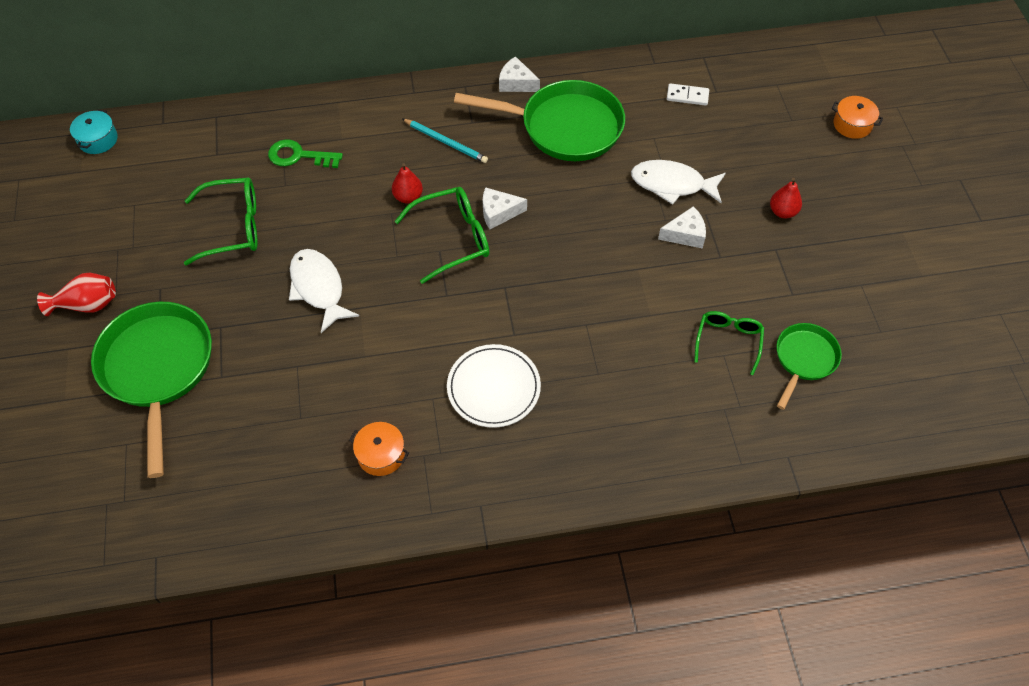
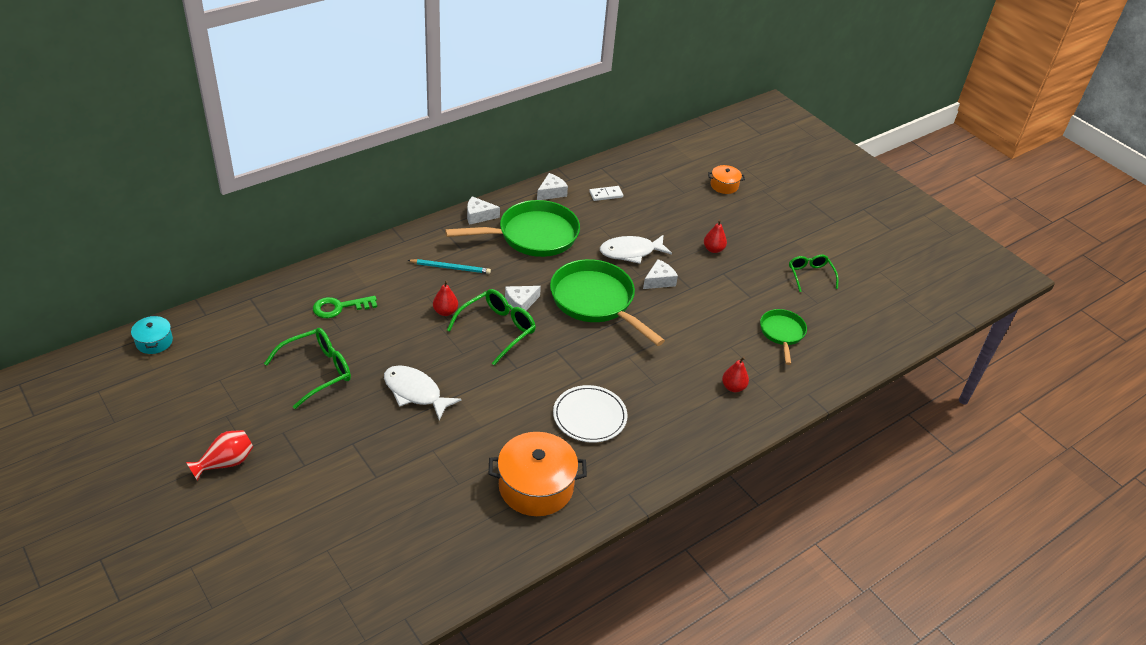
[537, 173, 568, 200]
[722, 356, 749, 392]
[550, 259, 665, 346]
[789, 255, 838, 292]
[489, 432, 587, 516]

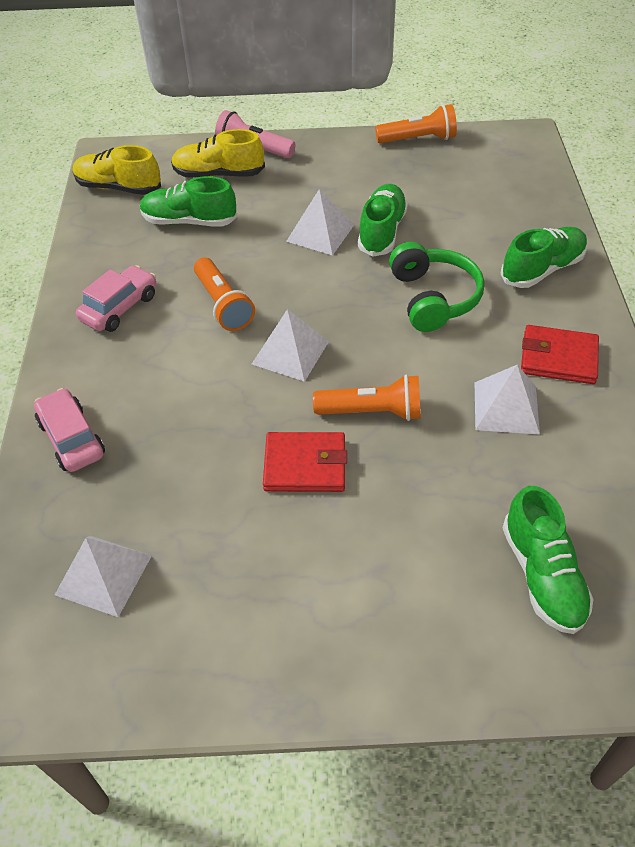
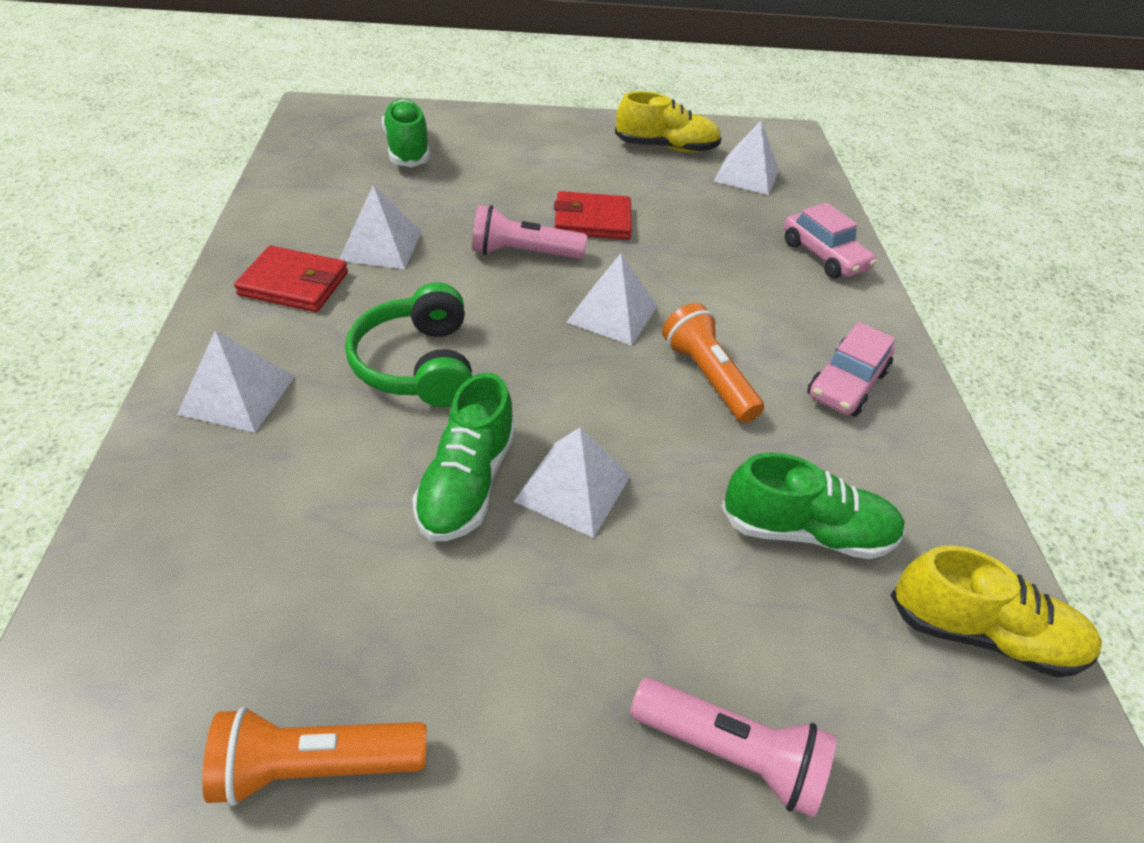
[615, 91, 721, 153]
[177, 330, 295, 433]
[472, 205, 587, 259]

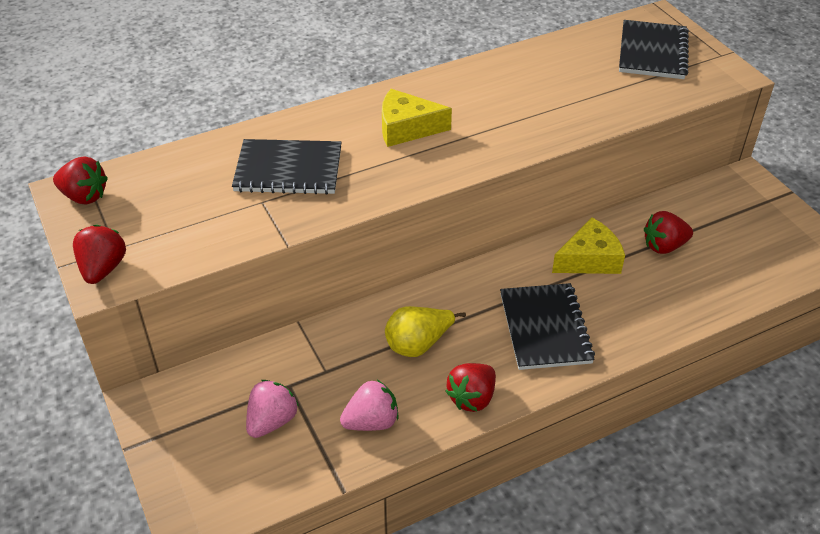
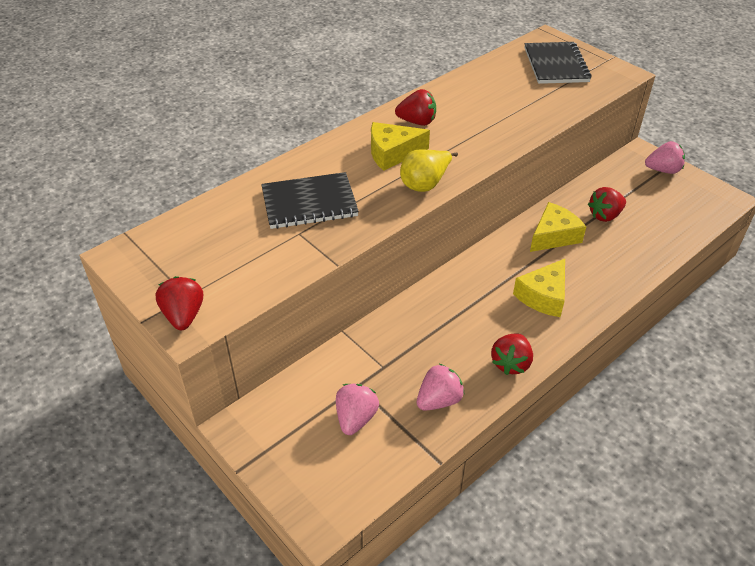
[645, 141, 685, 174]
[395, 89, 436, 126]
[400, 149, 458, 192]
[513, 259, 565, 317]

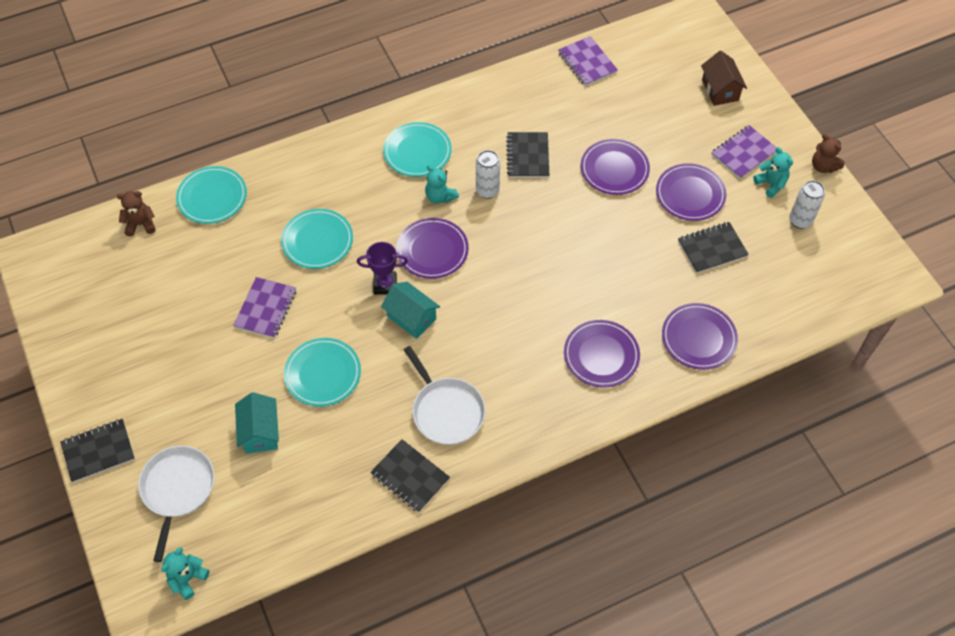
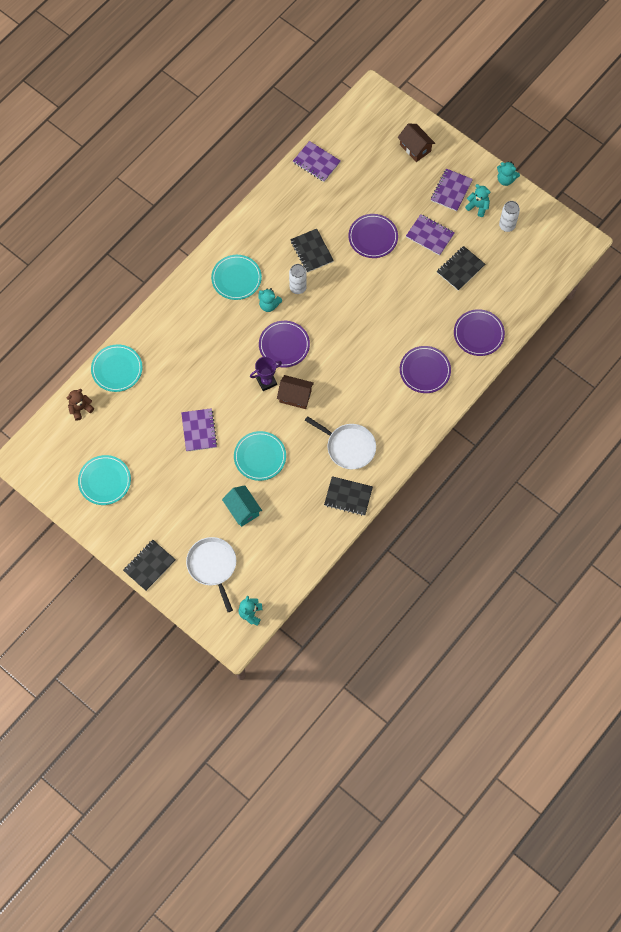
[78, 455, 131, 505]
[406, 214, 455, 256]
[277, 375, 314, 409]
[497, 162, 520, 186]

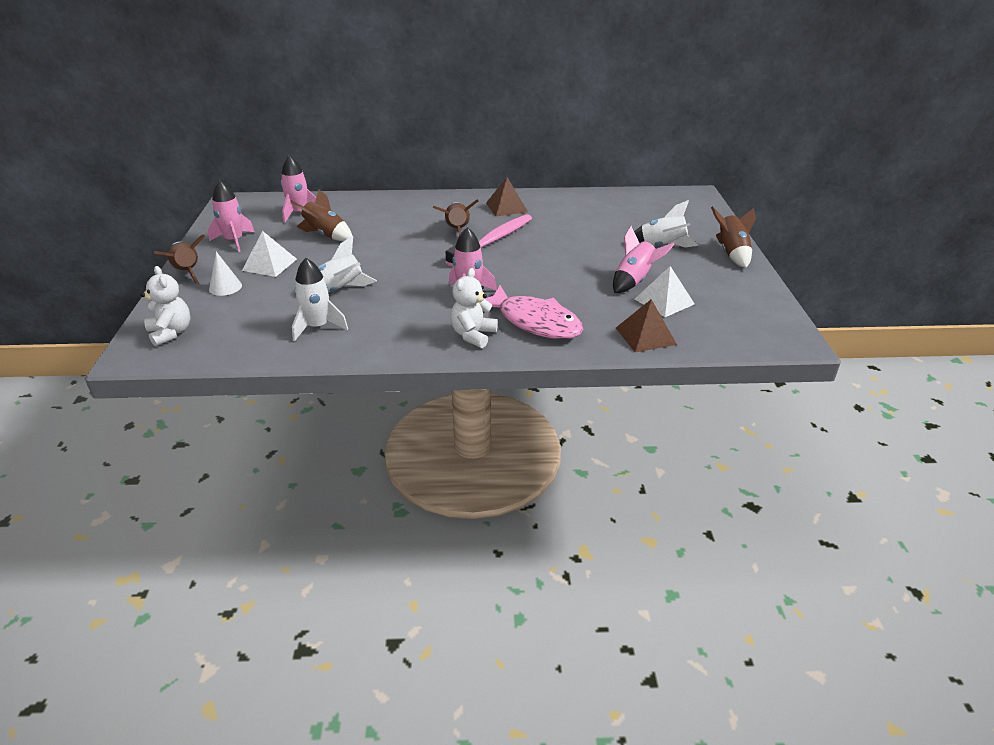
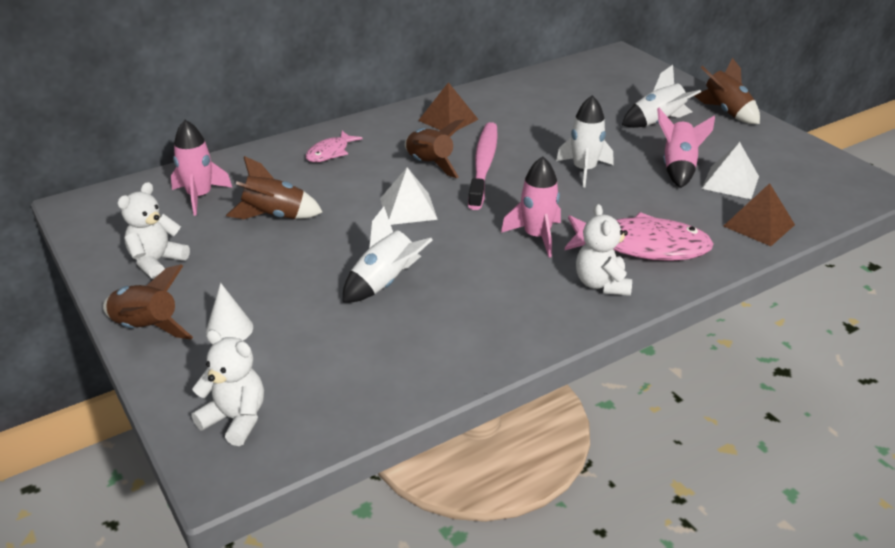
[306, 131, 362, 162]
[380, 167, 438, 225]
[556, 95, 613, 187]
[118, 182, 190, 279]

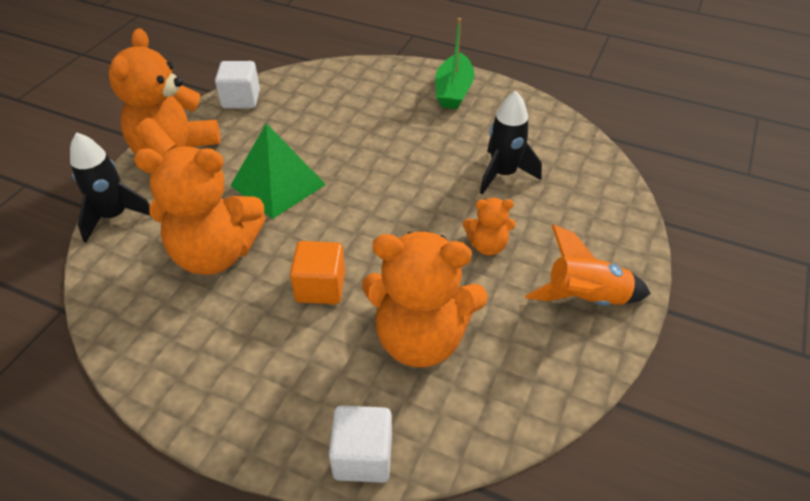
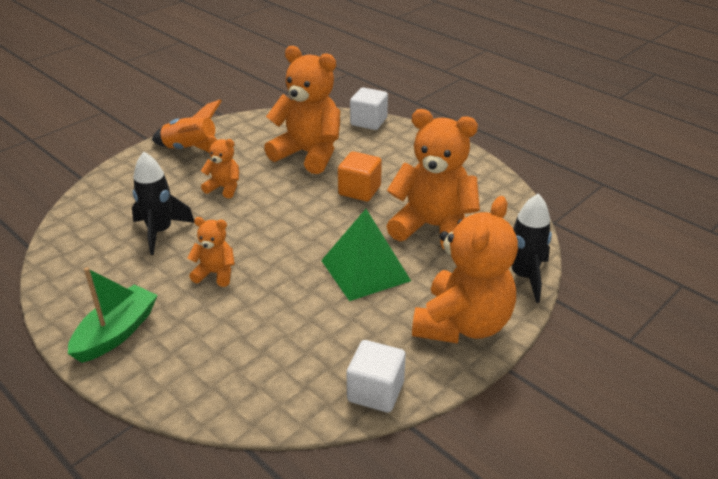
[187, 217, 235, 287]

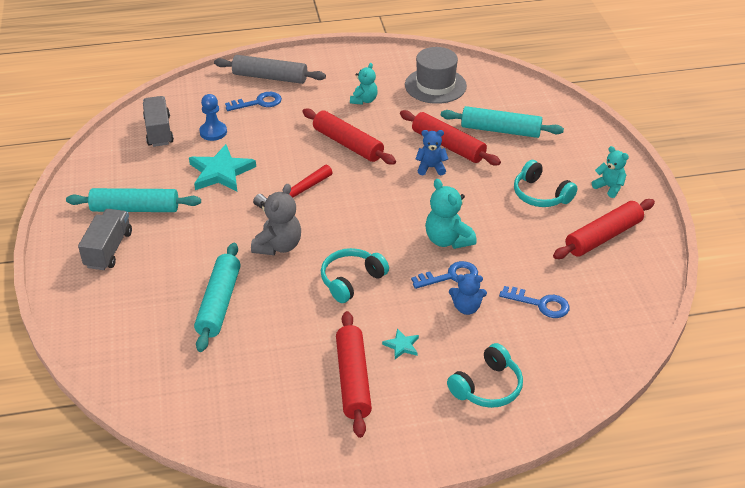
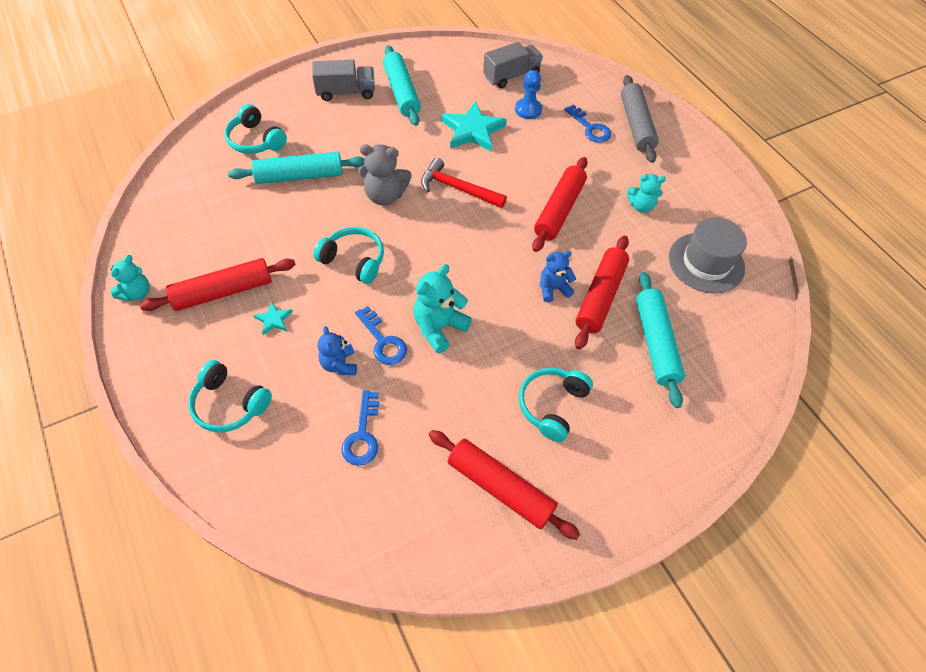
[225, 104, 287, 154]
[110, 255, 150, 301]
[540, 251, 576, 302]

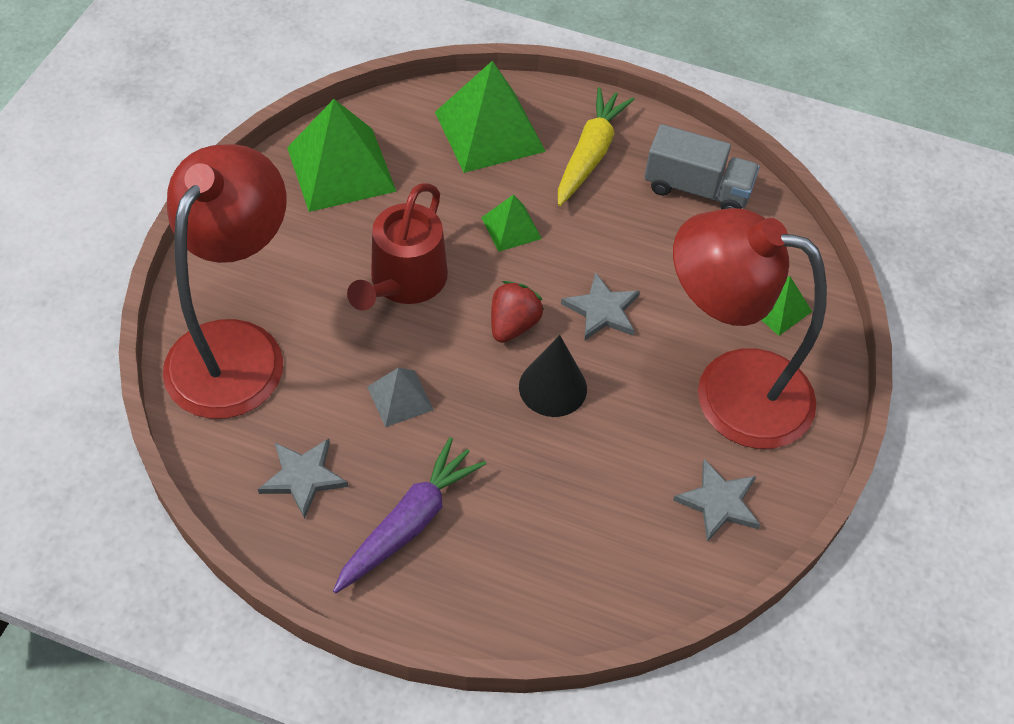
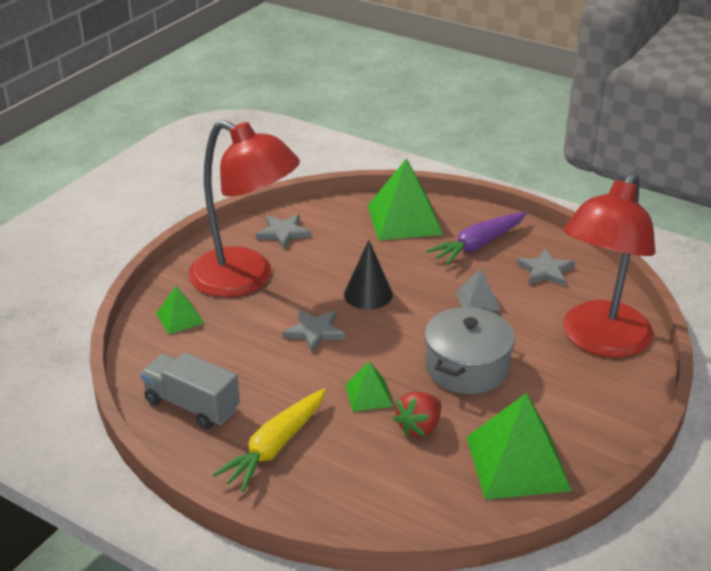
[367, 158, 443, 241]
[393, 392, 441, 437]
[425, 307, 515, 394]

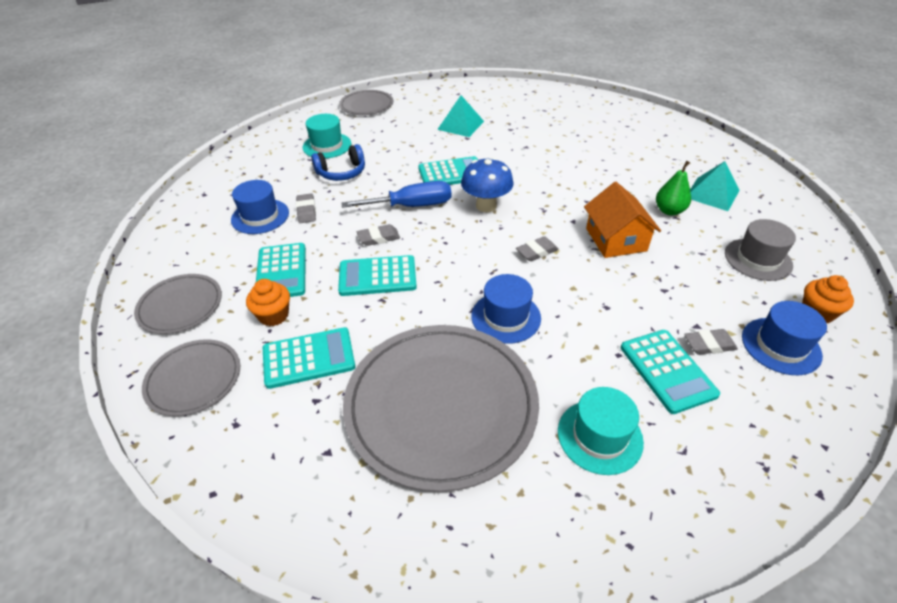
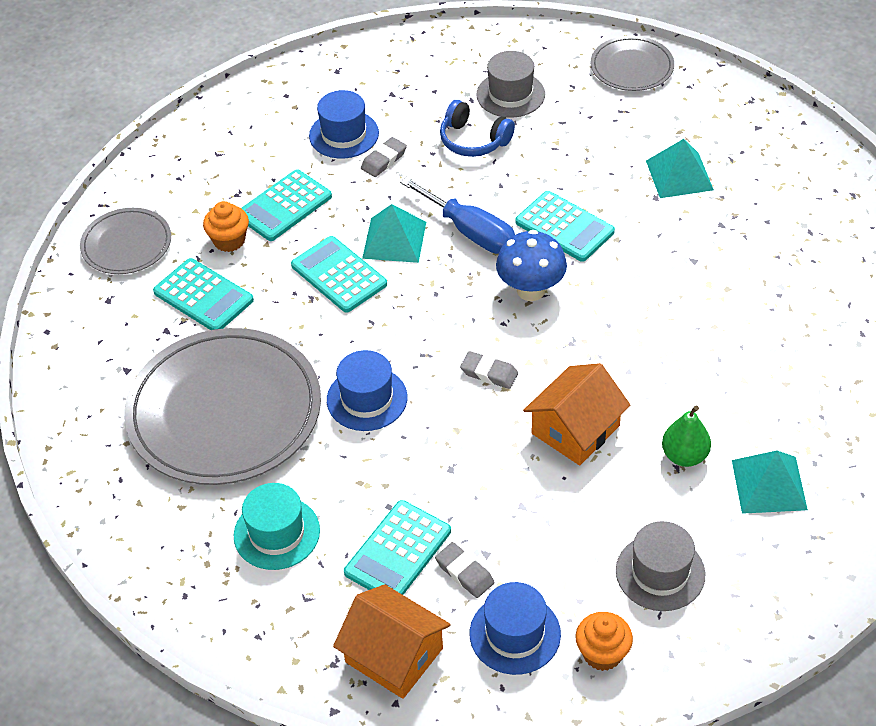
[134, 274, 222, 334] (first image)
[333, 584, 451, 699]
[362, 204, 426, 263]
[476, 51, 545, 118]

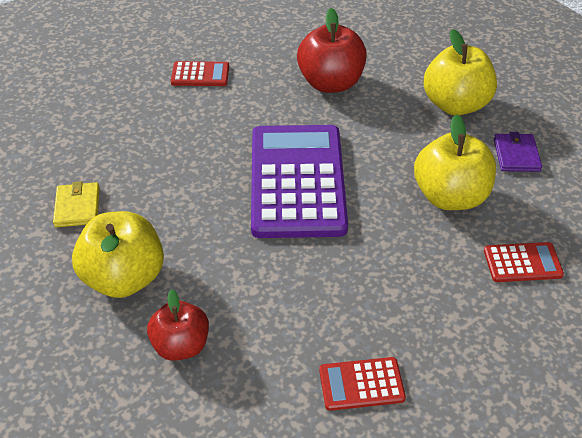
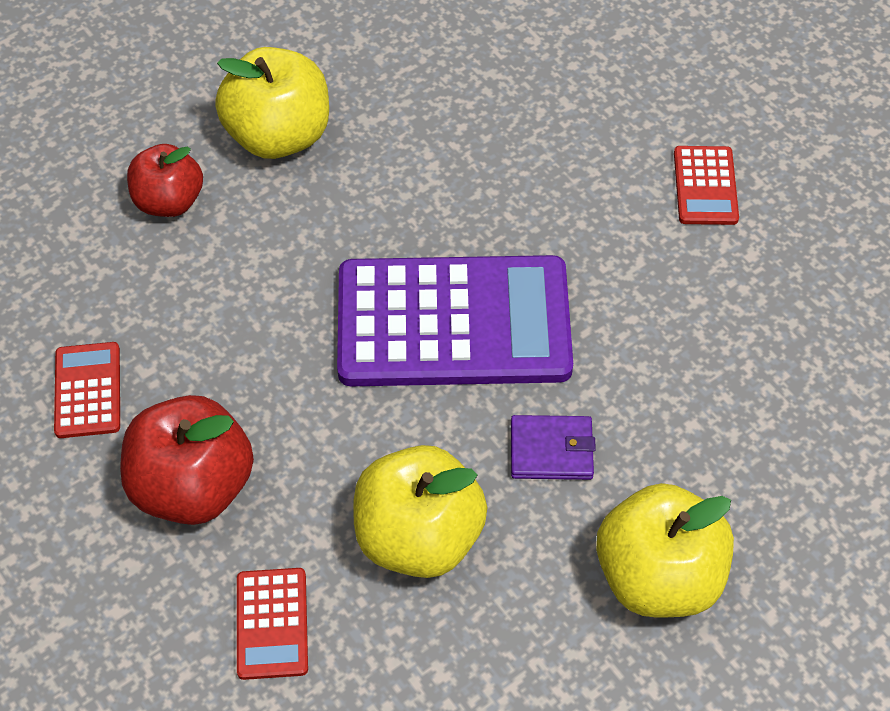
[53, 181, 100, 227] (first image)
[120, 395, 254, 525]
[511, 415, 596, 480]

